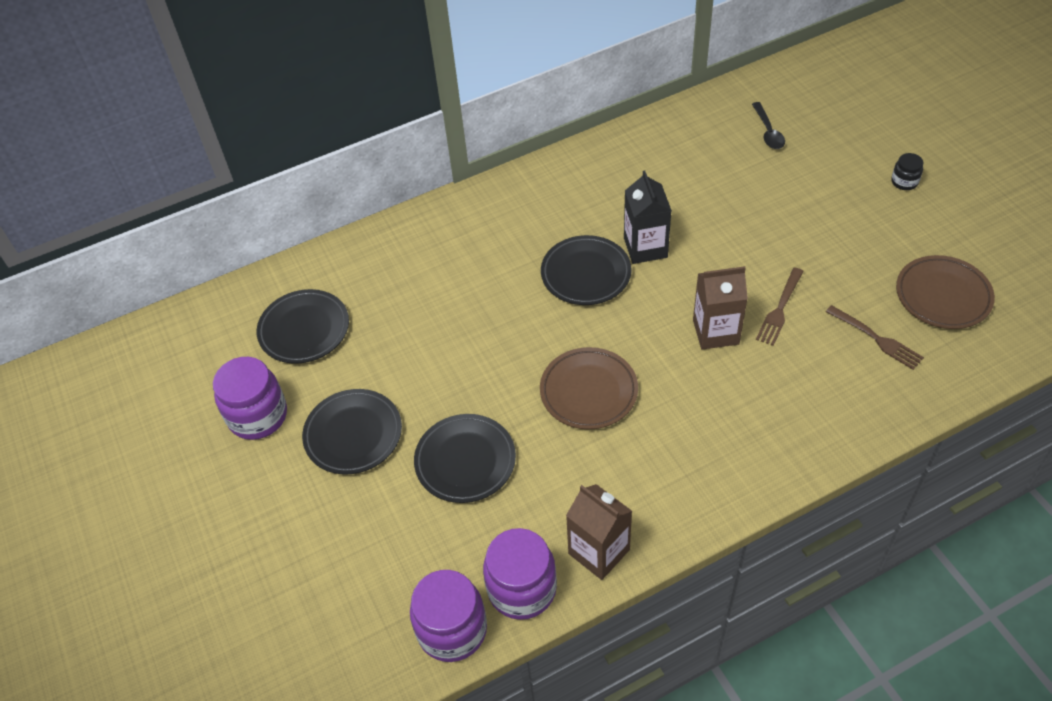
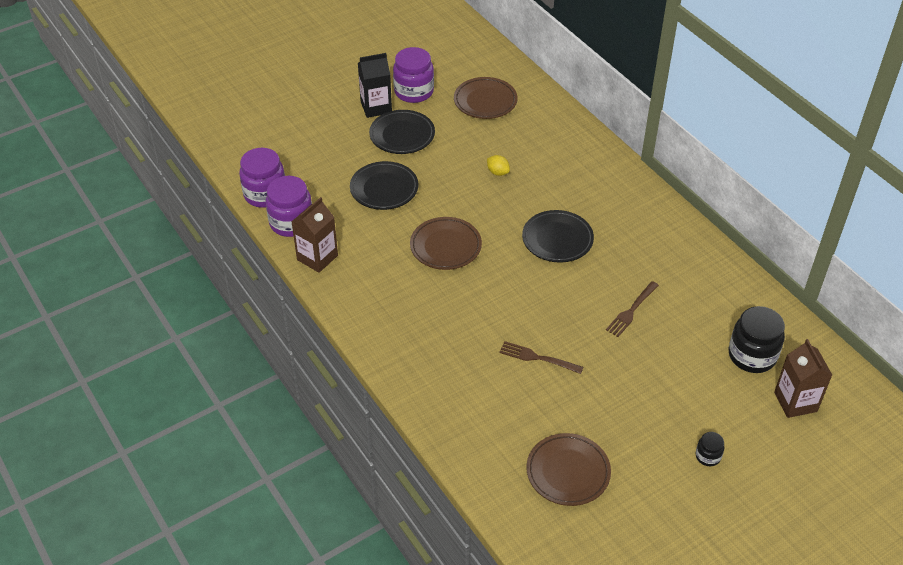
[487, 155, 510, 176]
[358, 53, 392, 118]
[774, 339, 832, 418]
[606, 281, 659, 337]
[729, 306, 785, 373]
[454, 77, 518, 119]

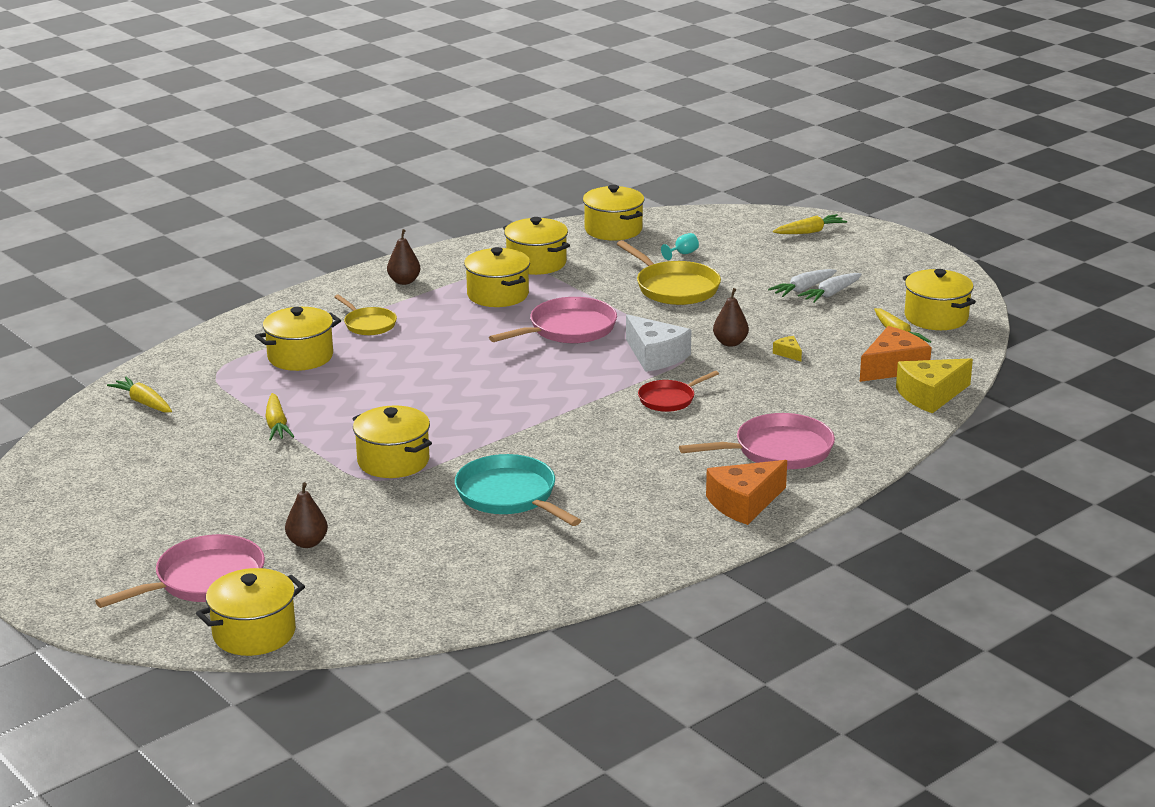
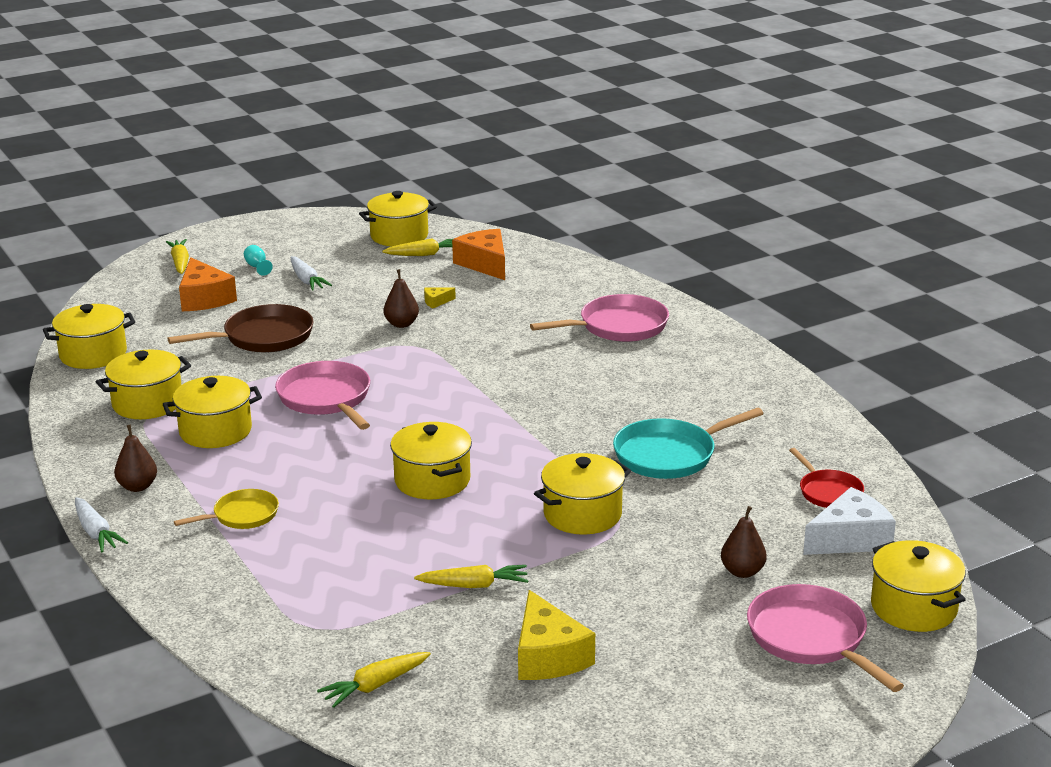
[390, 422, 472, 499]
[803, 487, 896, 555]
[789, 448, 864, 508]
[244, 245, 273, 276]
[179, 258, 237, 311]
[75, 497, 128, 552]
[518, 590, 595, 680]
[167, 304, 314, 352]
[530, 294, 669, 342]

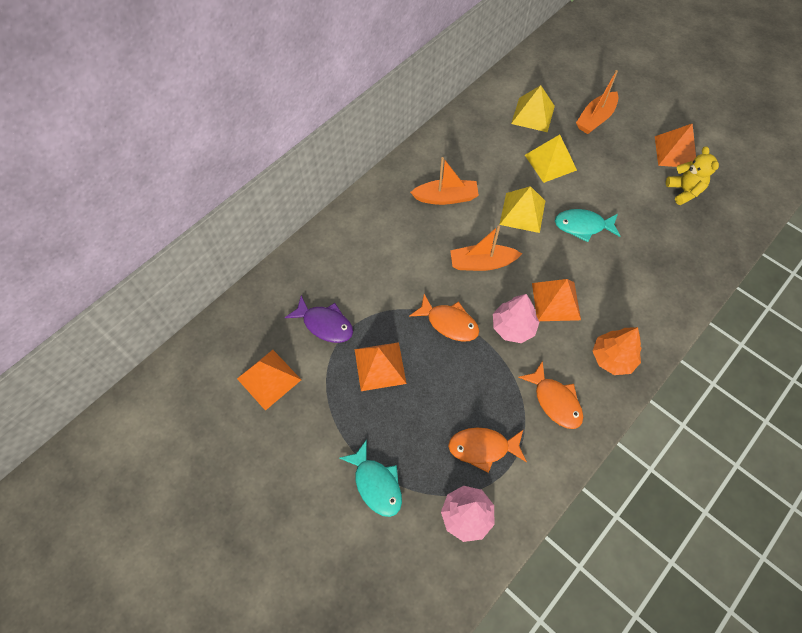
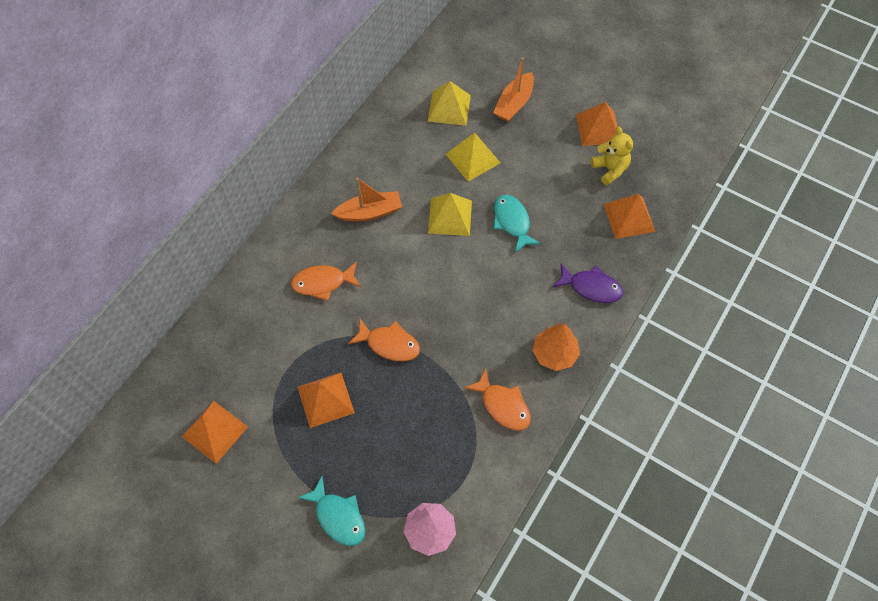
[450, 225, 522, 271] (first image)
[493, 294, 539, 343] (first image)
[552, 263, 623, 303]
[291, 262, 361, 301]
[603, 194, 656, 239]
[493, 195, 541, 253]

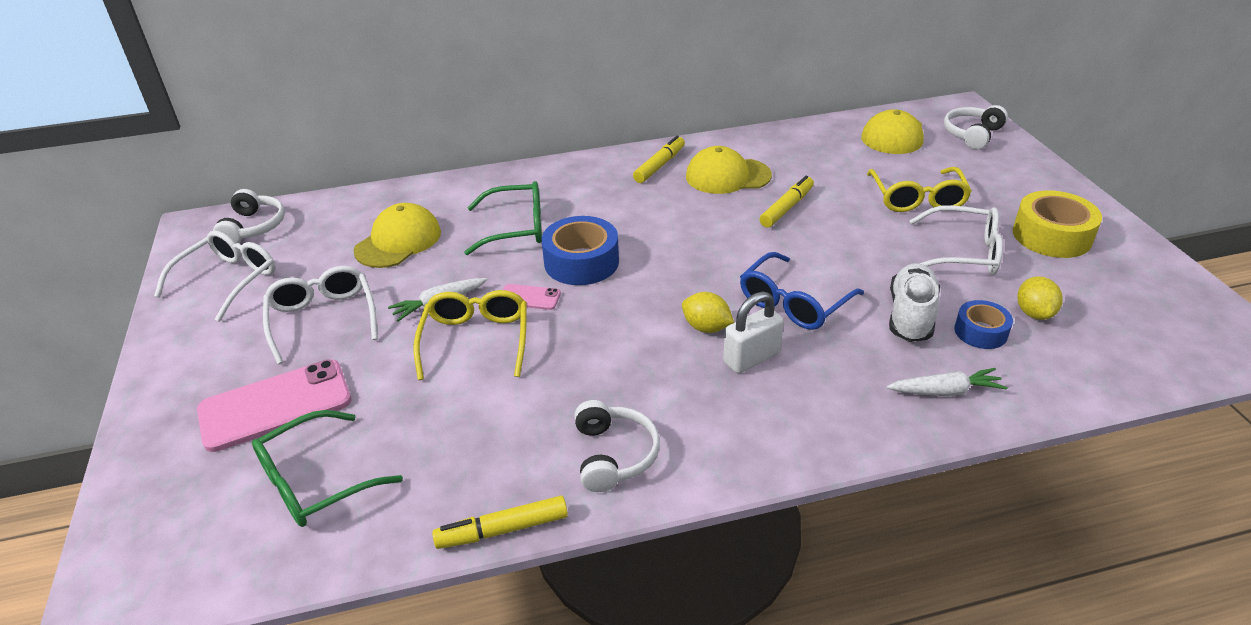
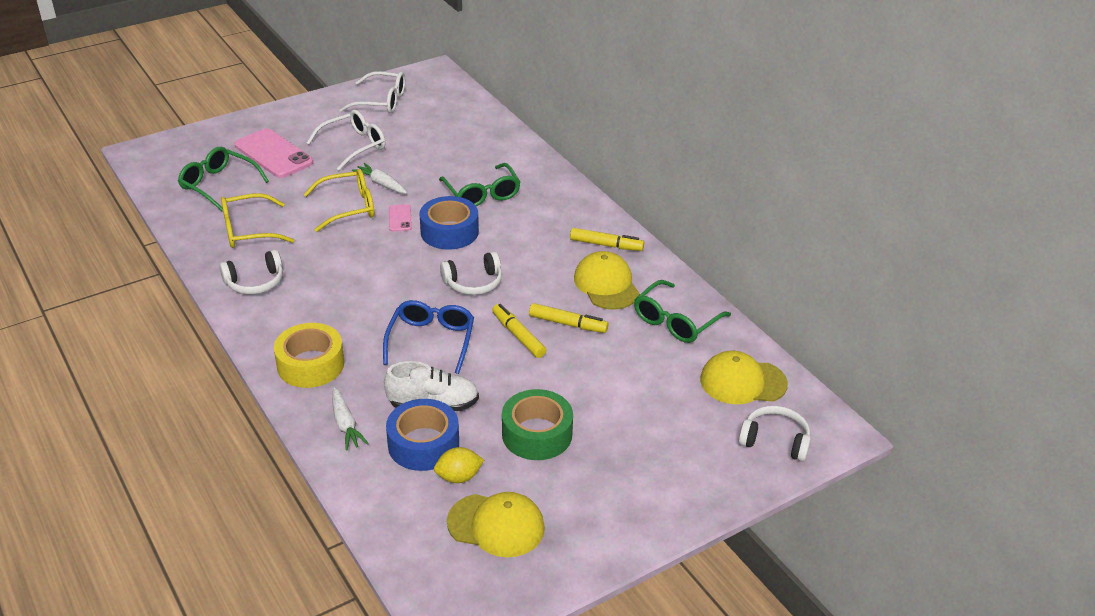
[682, 292, 734, 333] (first image)
[723, 292, 784, 374] (first image)
[634, 280, 731, 343]
[440, 252, 502, 295]
[447, 492, 545, 557]
[492, 304, 546, 358]
[221, 193, 294, 248]
[274, 323, 344, 388]
[502, 389, 573, 460]
[383, 300, 474, 374]
[386, 399, 459, 471]

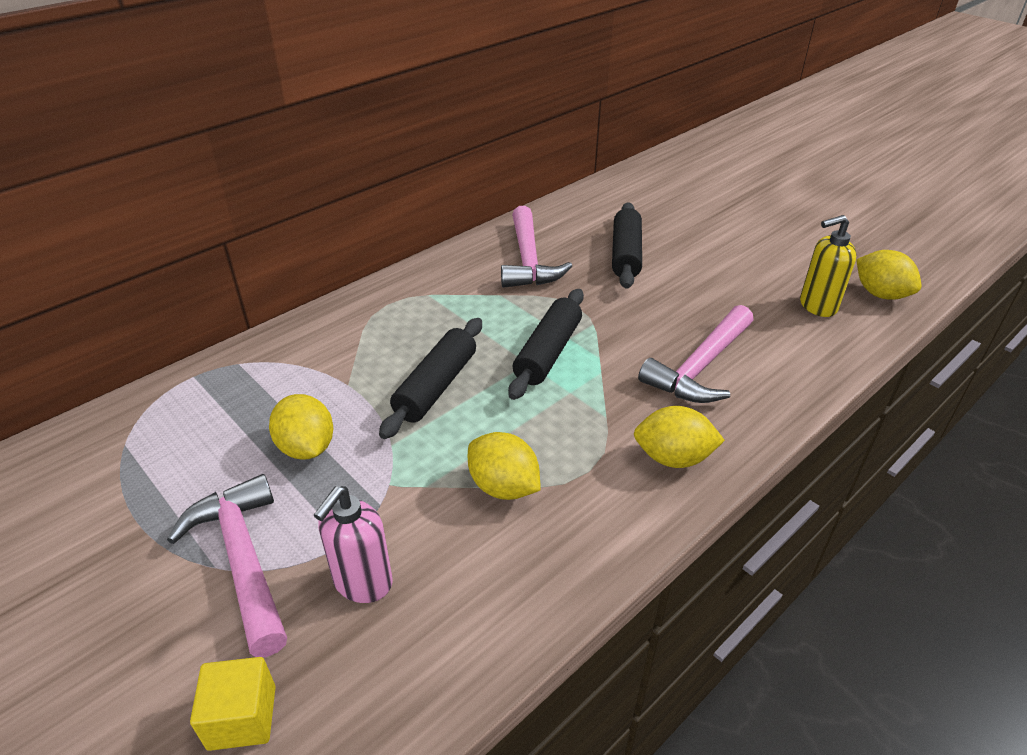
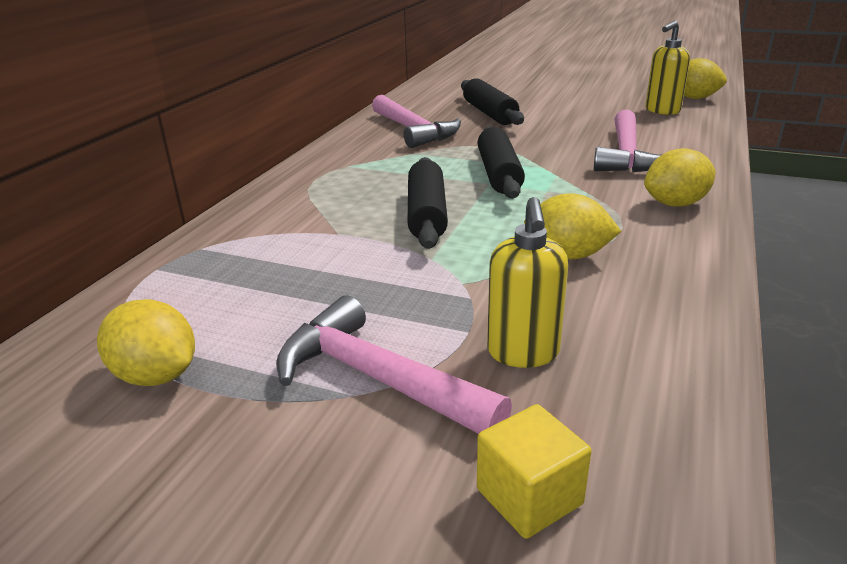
[97, 299, 195, 386]
[487, 197, 568, 368]

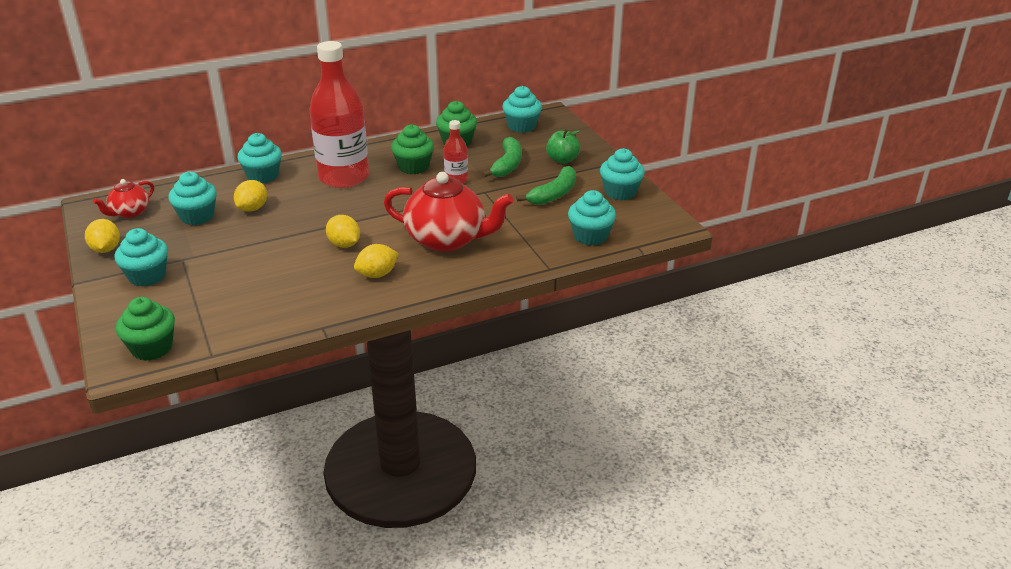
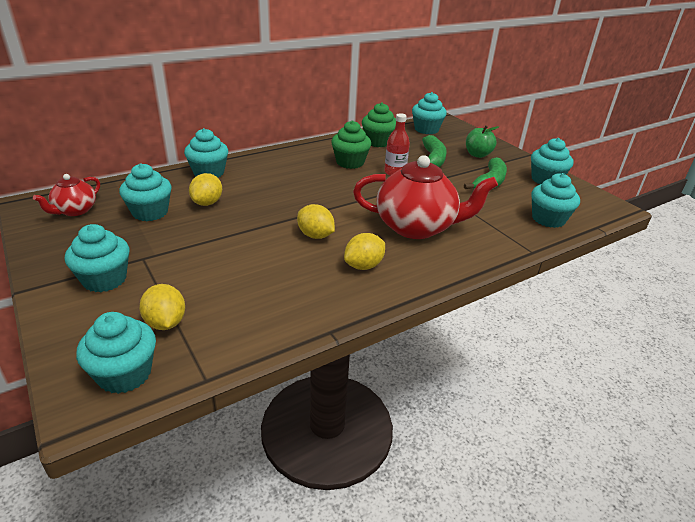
[309, 41, 369, 188] (first image)
[139, 284, 185, 330]
[76, 312, 156, 394]

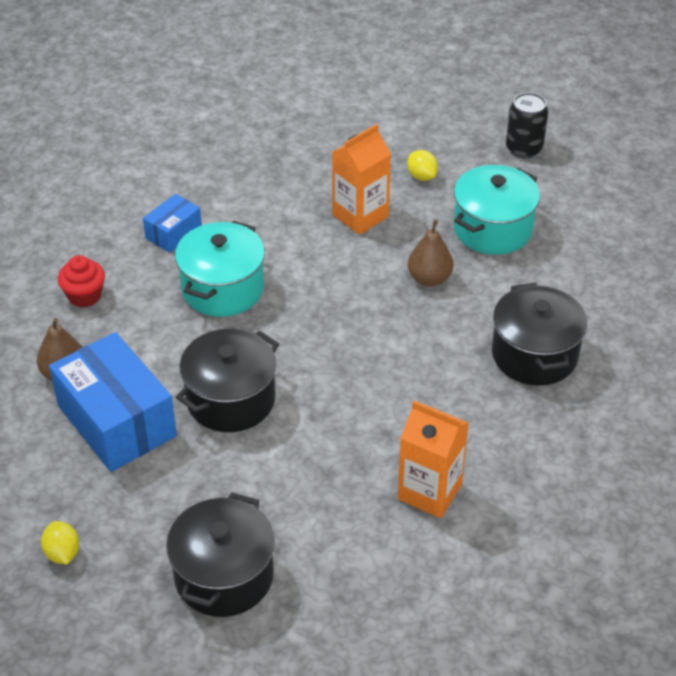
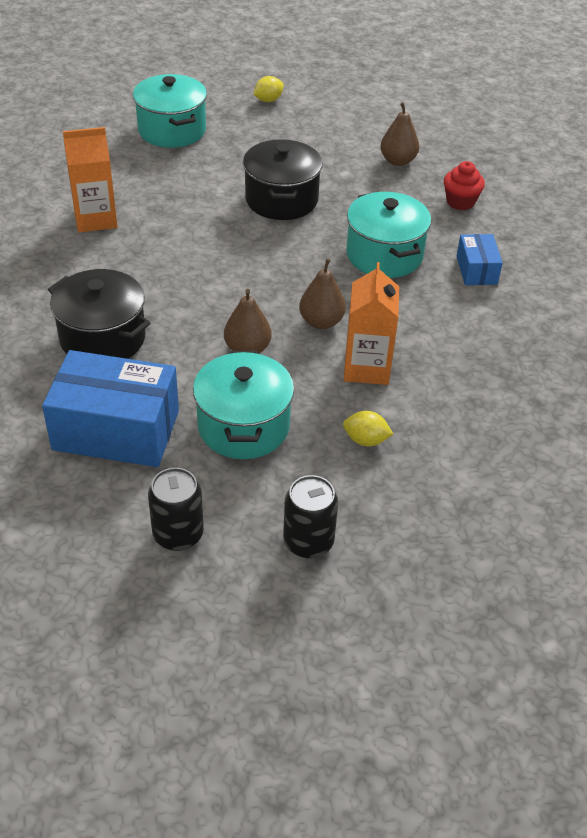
[148, 468, 204, 551]
[299, 259, 346, 329]
[42, 350, 179, 467]
[133, 74, 207, 148]
[253, 76, 284, 102]

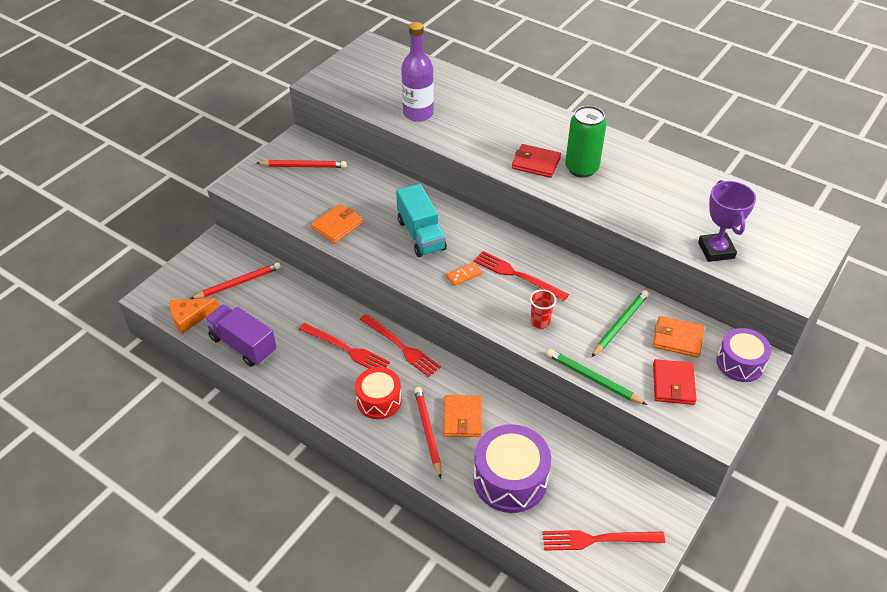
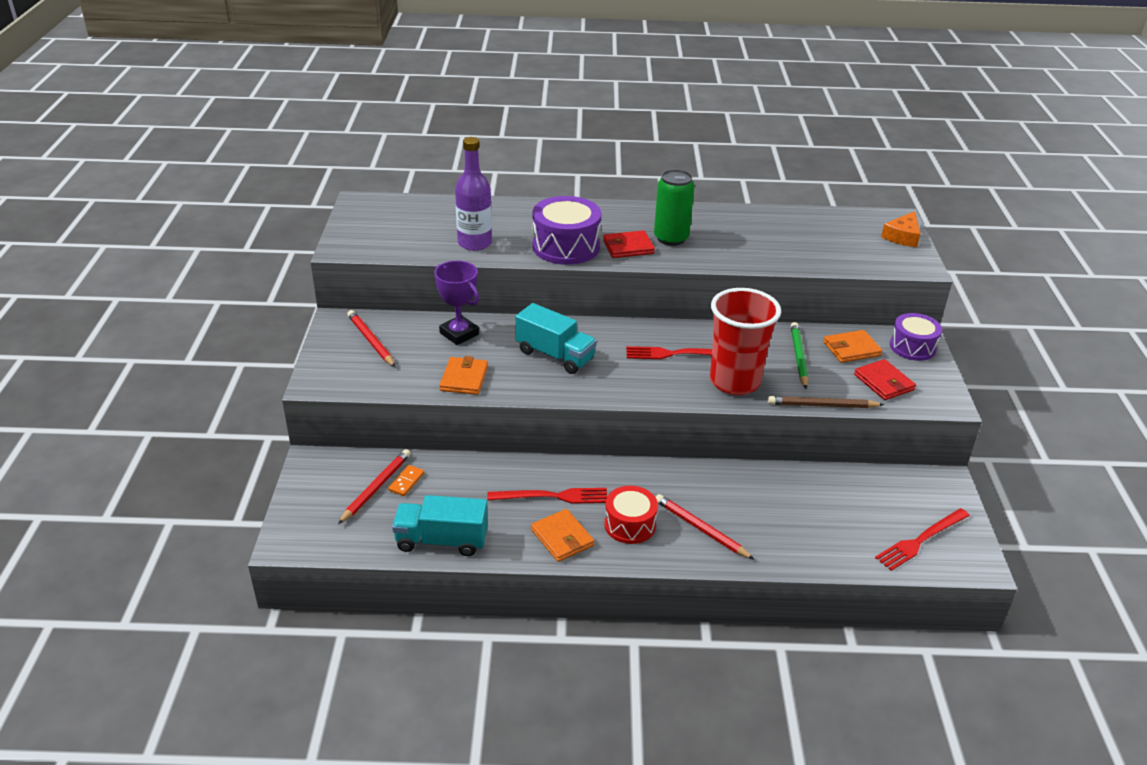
[360, 314, 441, 377] (first image)
[881, 211, 920, 247]
[531, 509, 594, 562]
[388, 465, 424, 496]
[532, 196, 601, 265]
[434, 261, 479, 345]
[392, 495, 488, 556]
[768, 396, 884, 408]
[347, 310, 395, 367]
[710, 288, 781, 395]

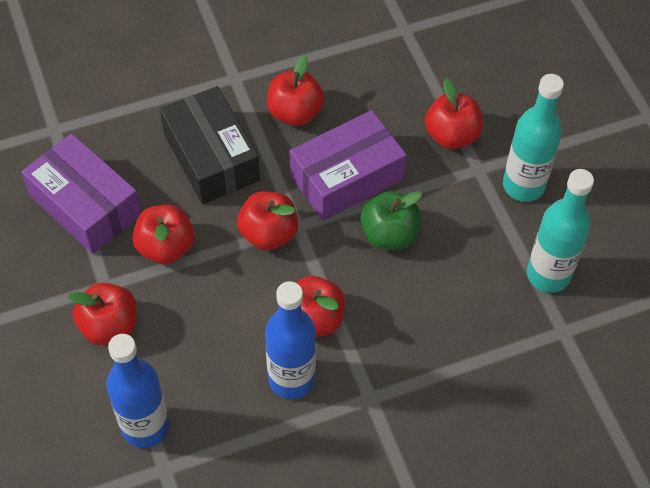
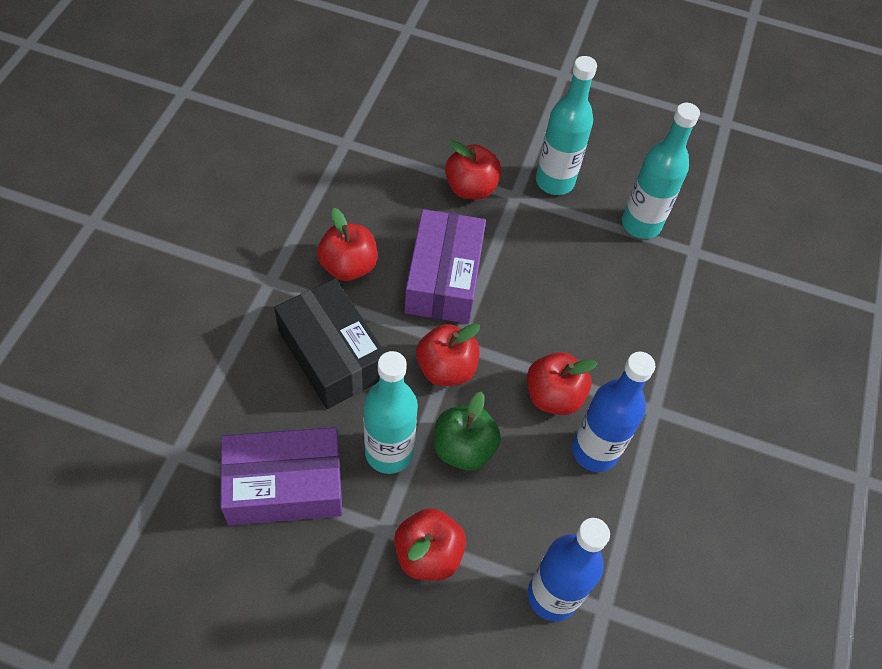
[434, 391, 501, 470]
[364, 351, 418, 474]
[274, 278, 386, 409]

